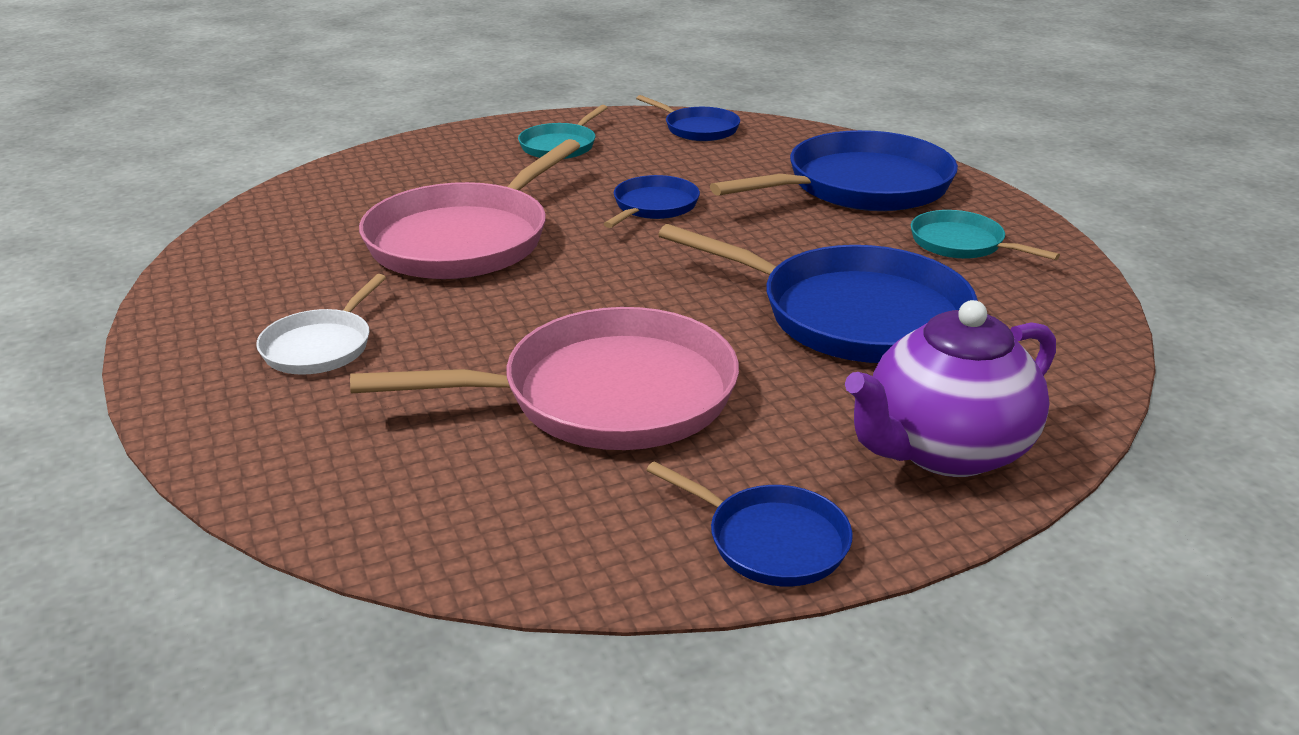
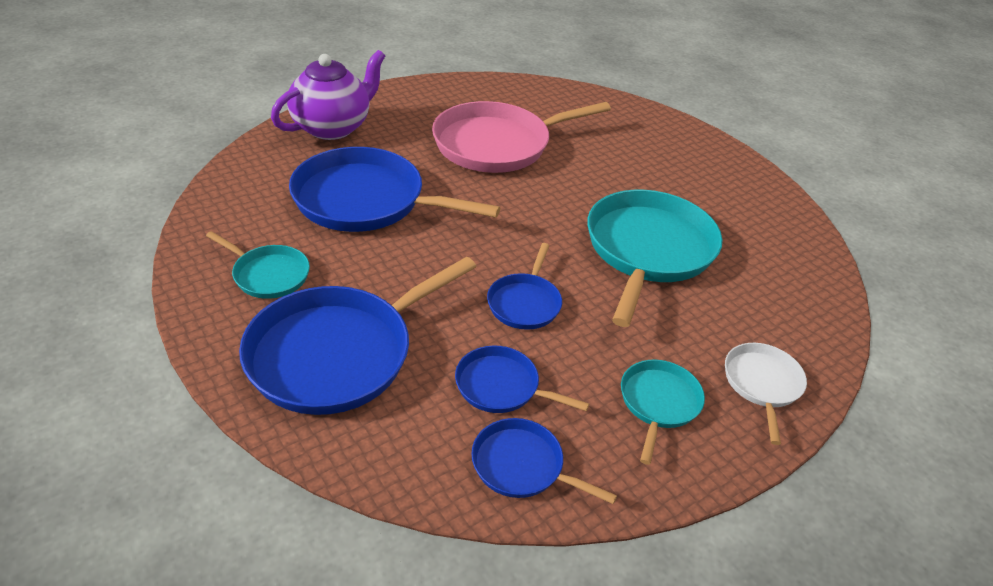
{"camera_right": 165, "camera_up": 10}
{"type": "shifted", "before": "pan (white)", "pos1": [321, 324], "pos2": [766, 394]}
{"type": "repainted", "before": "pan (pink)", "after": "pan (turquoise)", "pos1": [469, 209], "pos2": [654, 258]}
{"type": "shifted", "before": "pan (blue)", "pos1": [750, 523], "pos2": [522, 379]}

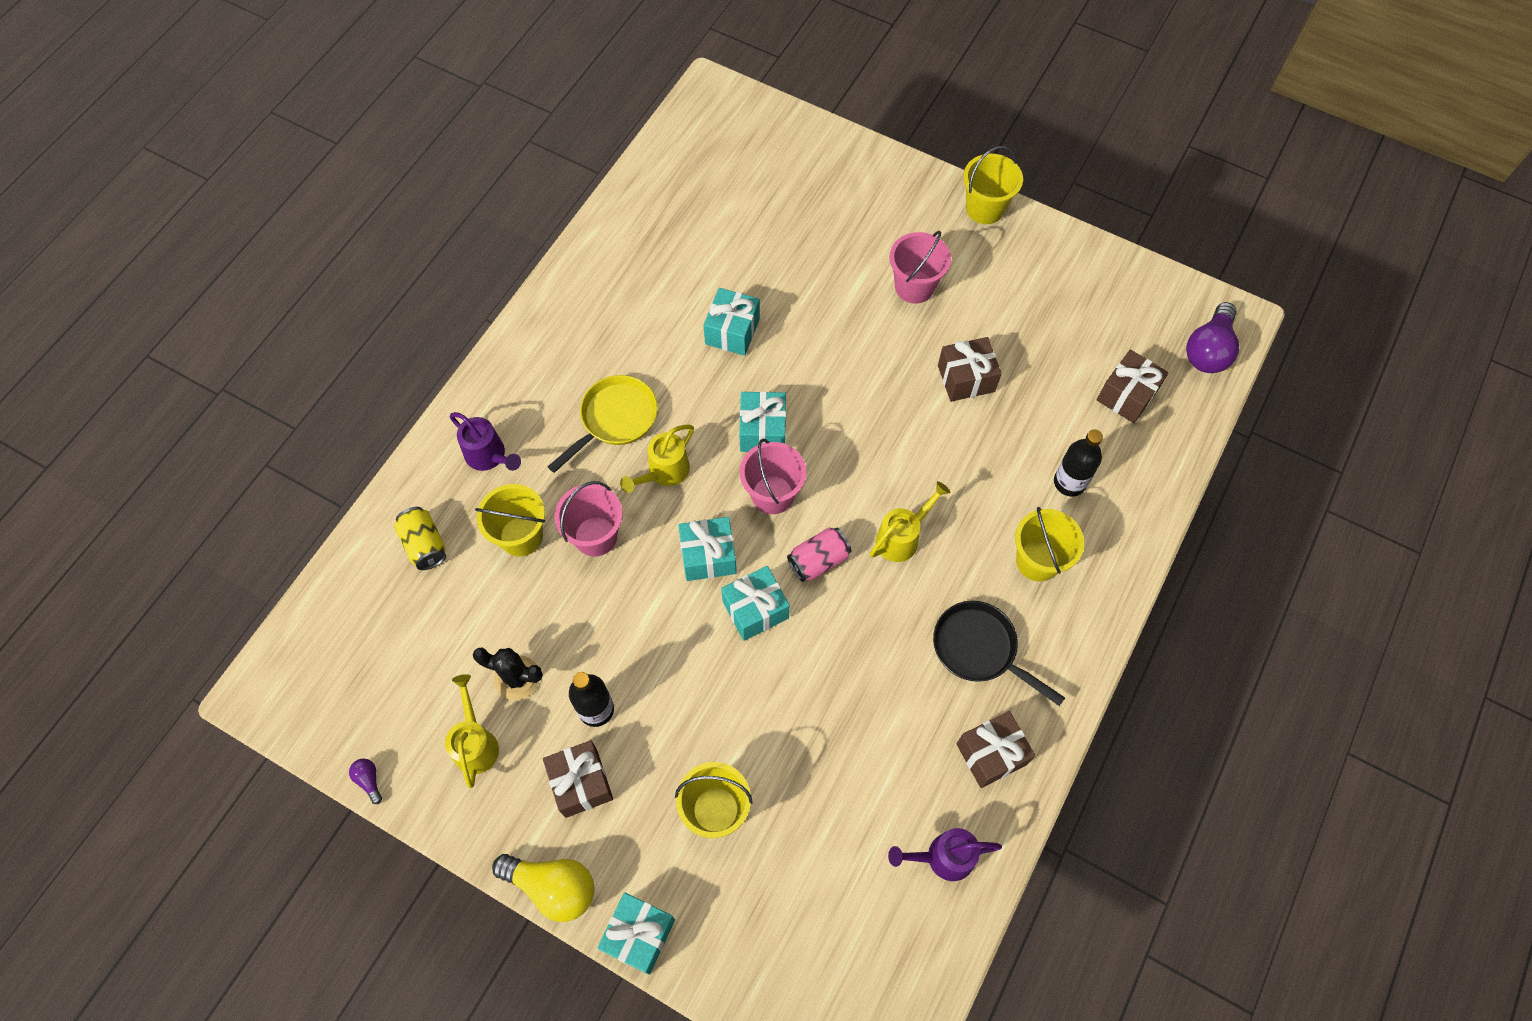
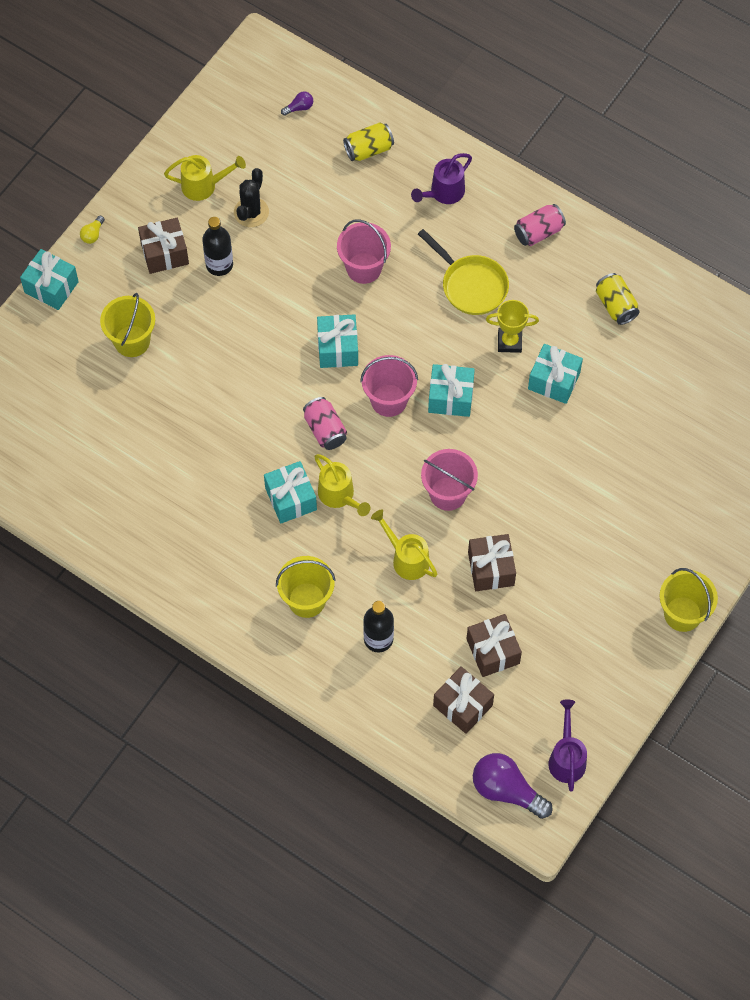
{"camera_right": 95, "camera_up": 0}
{"type": "shifted", "before": "light bulb (purple)", "pos1": [365, 781], "pos2": [297, 103]}
{"type": "gone", "before": "bucket (yellow)", "pos1": [510, 520]}
{"type": "scaled", "before": "light bulb (yellow)", "pos1": [543, 888], "pos2": [92, 230], "scale": 0.45}
{"type": "shifted", "before": "watering can (yellow)", "pos1": [657, 459], "pos2": [404, 544]}
{"type": "shifted", "before": "gift (turquoise)", "pos1": [755, 603], "pos2": [290, 492]}
{"type": "shifted", "before": "watering can (purple)", "pos1": [945, 854], "pos2": [567, 745]}
{"type": "shifted", "before": "bucket (pink)", "pos1": [920, 267], "pos2": [449, 480]}
{"type": "gone", "before": "pan (black)", "pos1": [999, 653]}
{"type": "shifted", "before": "gift (brown)", "pos1": [995, 749], "pos2": [494, 645]}
{"type": "new", "after": "trophy (yellow)", "pos2": [512, 326]}
{"type": "new", "after": "can (pink)", "pos2": [540, 225]}
{"type": "new", "after": "can (yellow)", "pos2": [618, 299]}

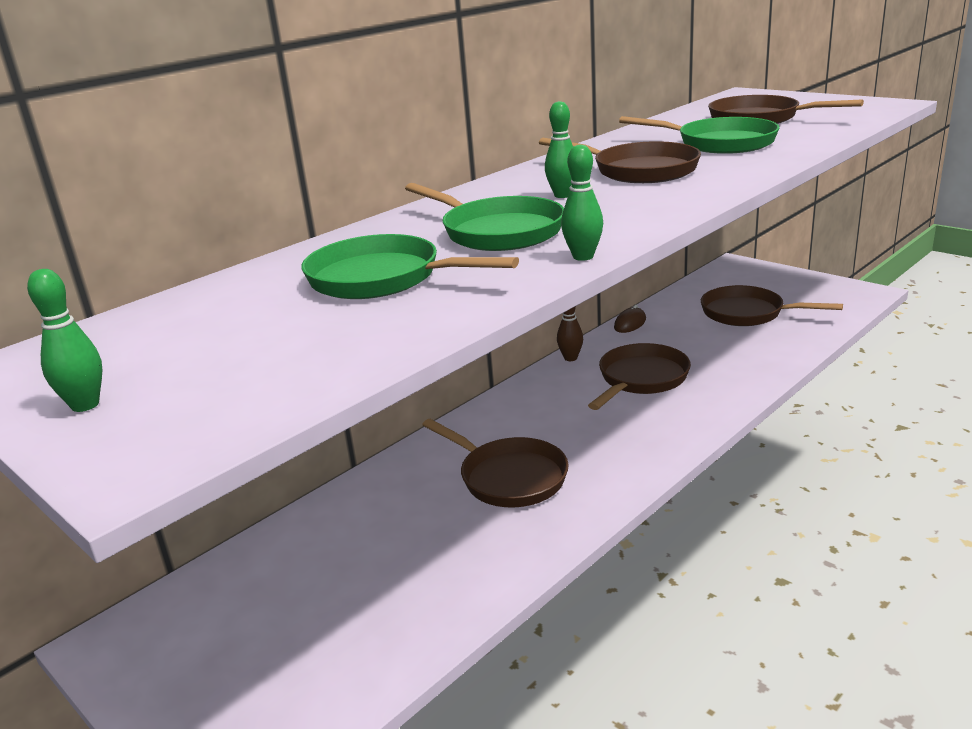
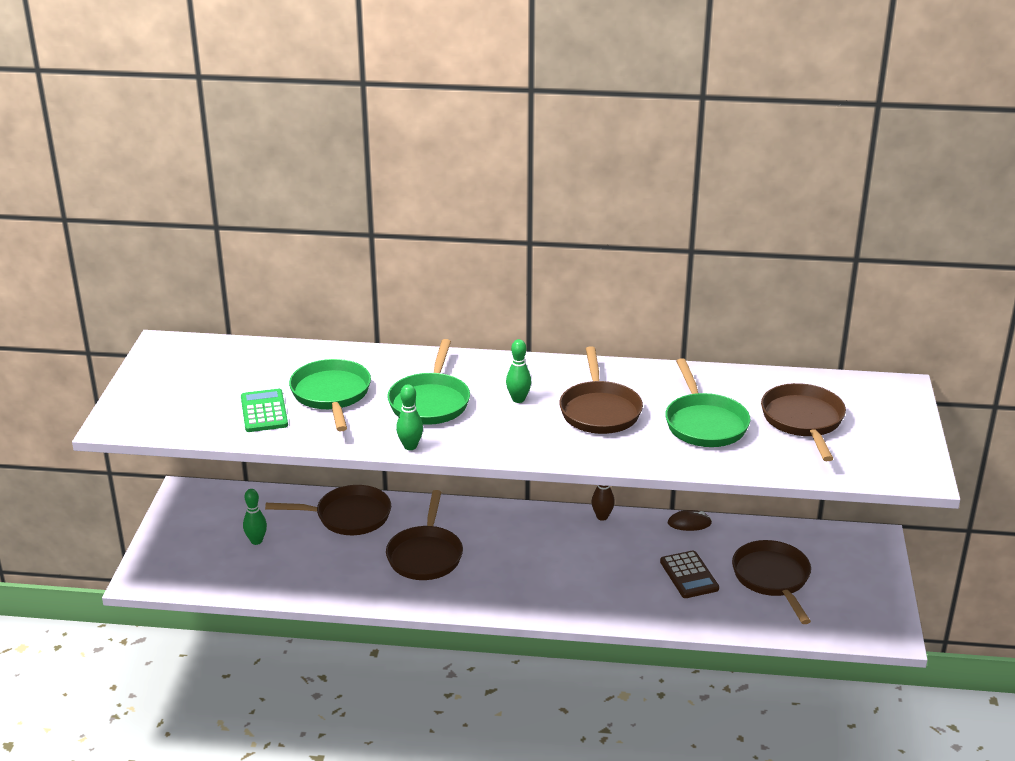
{"camera_right": 50, "camera_up": 5}
{"type": "shifted", "before": "bowling pin (green)", "pos1": [64, 340], "pos2": [255, 517]}
{"type": "shifted", "before": "pan (brown)", "pos1": [639, 376], "pos2": [328, 510]}
{"type": "new", "after": "calculator (green)", "pos2": [264, 410]}
{"type": "new", "after": "calculator (brown)", "pos2": [689, 574]}

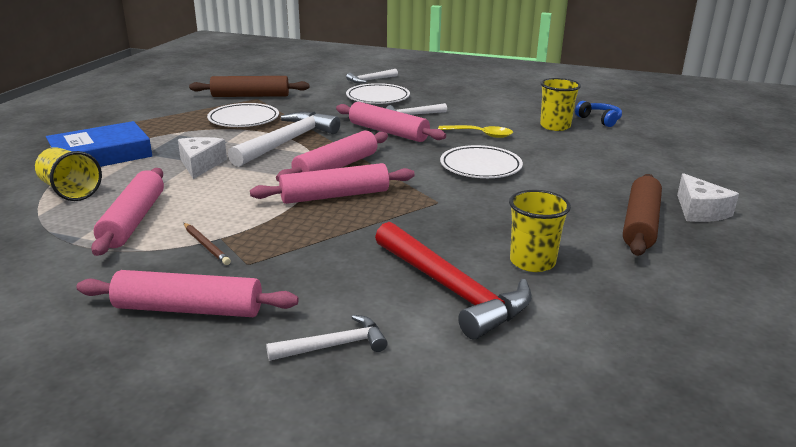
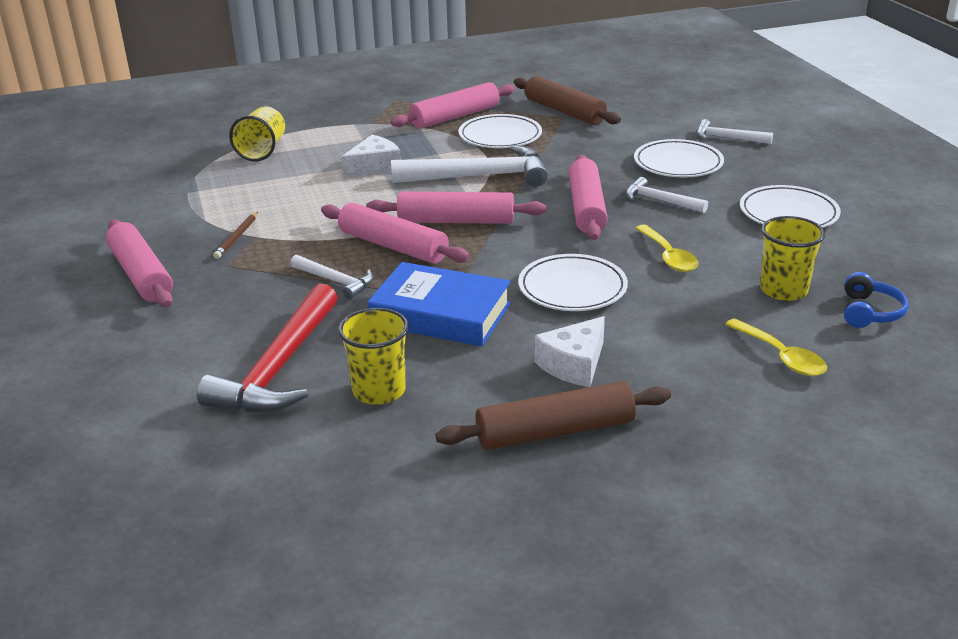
{"camera_right": 55, "camera_up": 5}
{"type": "shifted", "before": "book (blue)", "pos1": [99, 144], "pos2": [439, 304]}
{"type": "shifted", "before": "rolling pin (pink)", "pos1": [127, 212], "pos2": [453, 105]}
{"type": "shifted", "before": "hammer (white)", "pos1": [327, 338], "pos2": [331, 277]}
{"type": "shifted", "before": "cheese (white)", "pos1": [708, 197], "pos2": [569, 351]}
{"type": "new", "after": "spoon (yellow)", "pos2": [776, 347]}
{"type": "new", "after": "plate (white)", "pos2": [790, 206]}

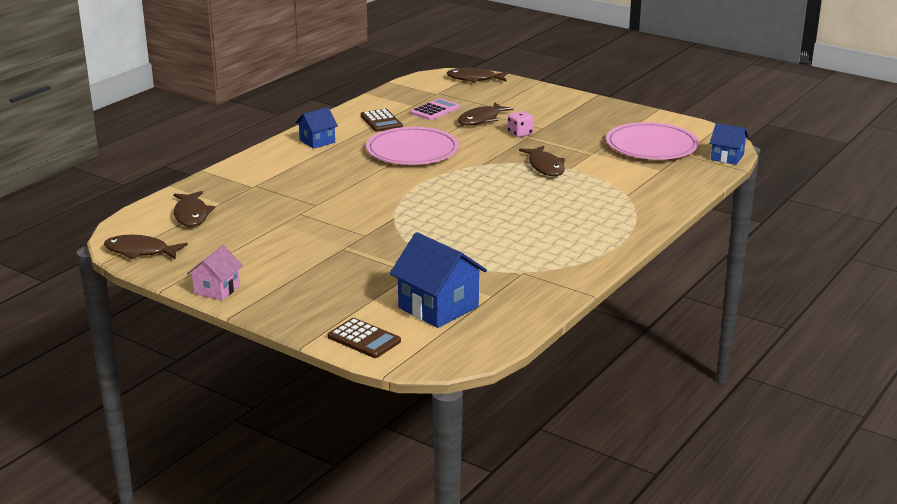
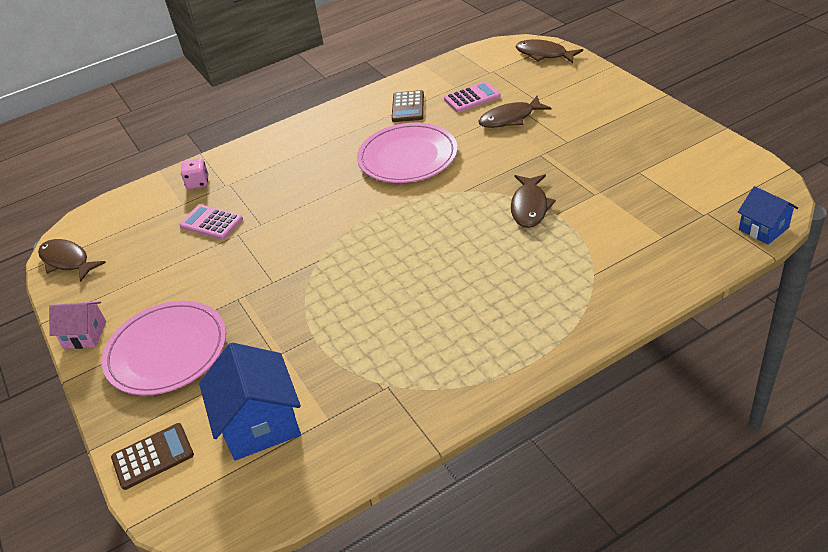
{"camera_right": 30, "camera_up": 15}
{"type": "gone", "before": "fish (brown)", "pos1": [194, 209]}
{"type": "rotated", "before": "house (pink)", "pos1": [215, 272], "pos2": [77, 325], "turn": 45}
{"type": "gone", "before": "house (blue)", "pos1": [316, 128]}
{"type": "rotated", "before": "calculator (brown)", "pos1": [364, 338], "pos2": [152, 456], "turn": -90}
{"type": "shifted", "before": "dice (pink)", "pos1": [521, 124], "pos2": [194, 173]}
{"type": "shifted", "before": "plate (pink)", "pos1": [652, 141], "pos2": [164, 348]}
{"type": "new", "after": "calculator (pink)", "pos2": [211, 221]}

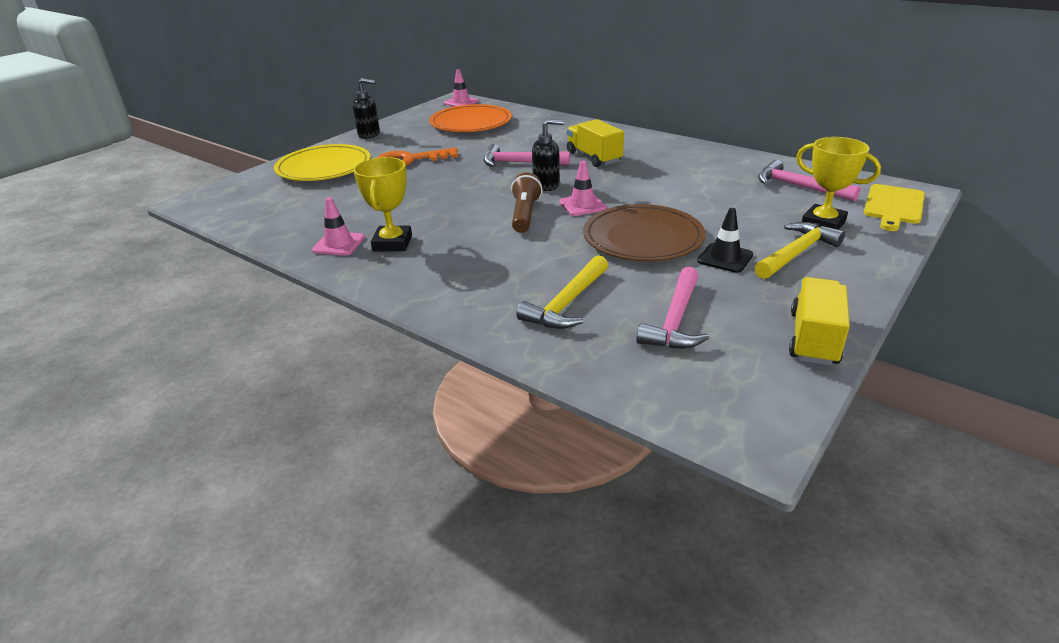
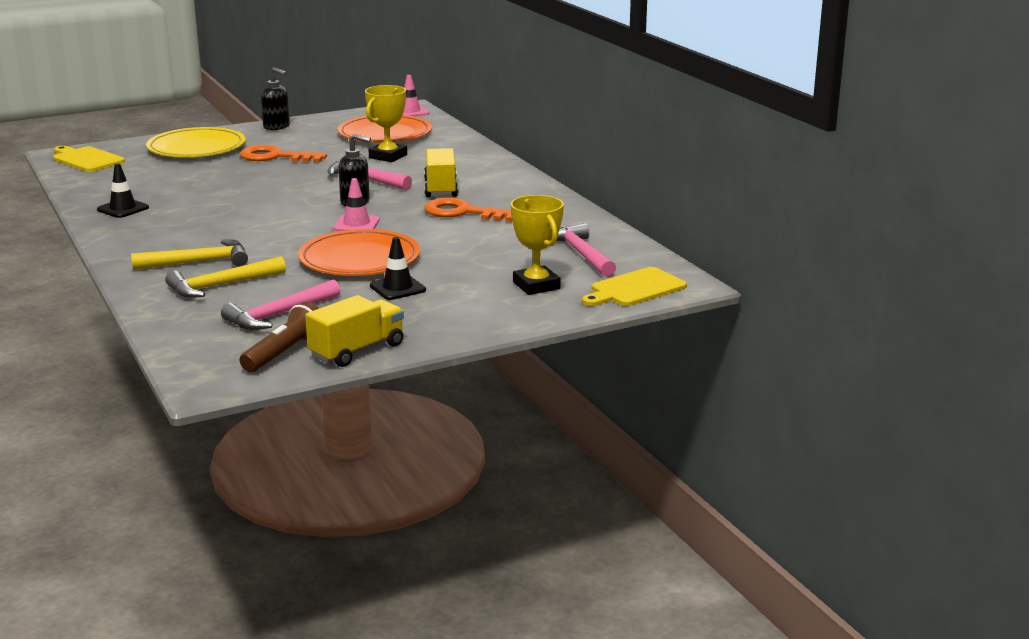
{"camera_right": 25, "camera_up": -10}
{"type": "repainted", "before": "traffic cone (pink)", "after": "traffic cone (black)", "pos1": [338, 226], "pos2": [123, 191]}
{"type": "shifted", "before": "trophy (yellow)", "pos1": [382, 204], "pos2": [386, 123]}
{"type": "shifted", "before": "flashlight (brown)", "pos1": [527, 202], "pos2": [279, 337]}
{"type": "repainted", "before": "plate (brown)", "after": "plate (orange)", "pos1": [644, 232], "pos2": [359, 252]}
{"type": "shifted", "before": "hammer (yellow)", "pos1": [800, 250], "pos2": [189, 254]}
{"type": "new", "after": "cutting board (yellow)", "pos2": [89, 159]}
{"type": "new", "after": "key (orange)", "pos2": [468, 209]}

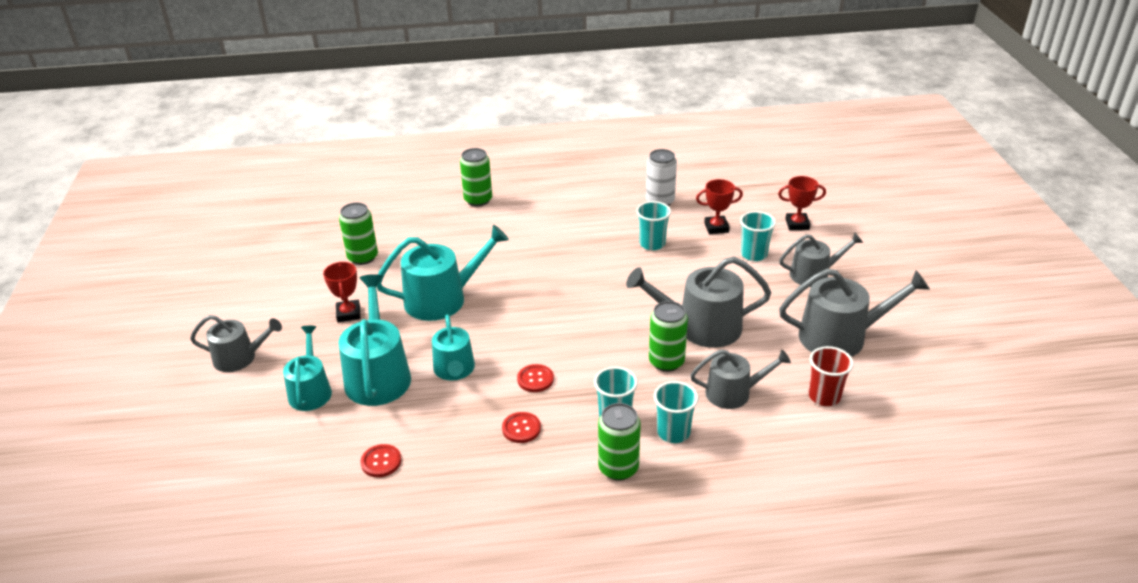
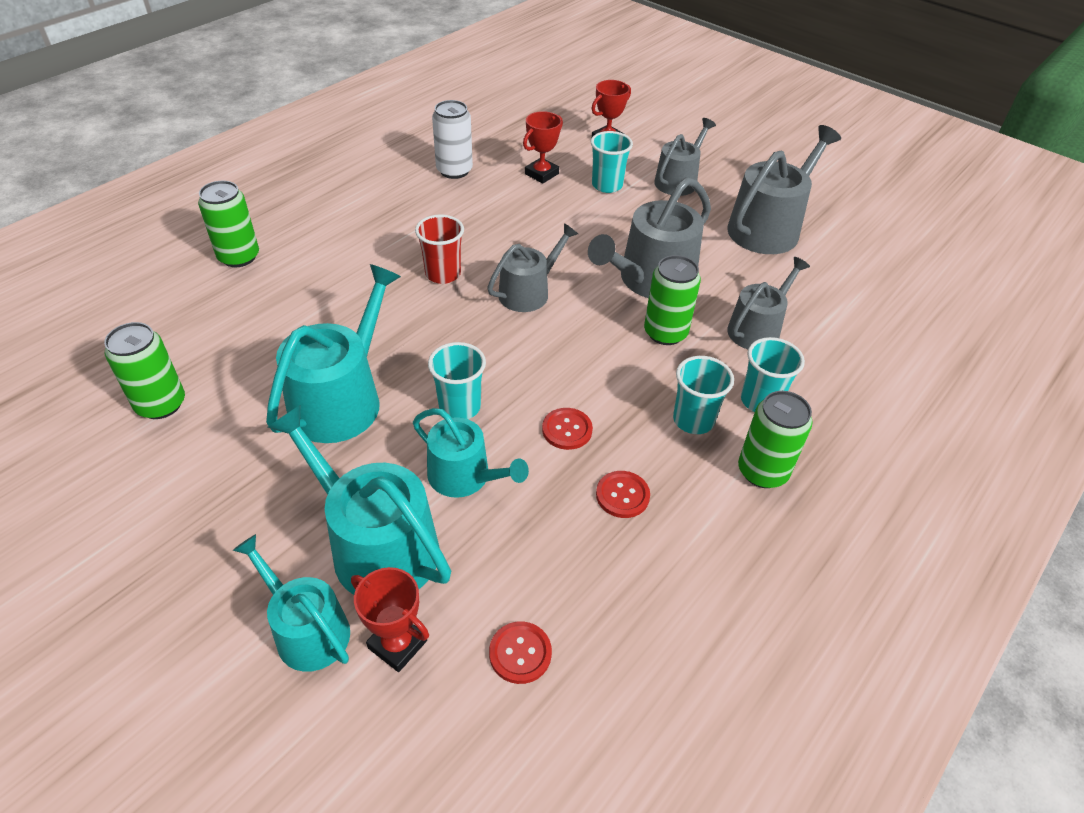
{"camera_right": -45, "camera_up": 10}
{"type": "shifted", "before": "watering can (grey)", "pos1": [236, 343], "pos2": [532, 267]}
{"type": "shifted", "before": "trophy (red)", "pos1": [342, 292], "pos2": [390, 619]}
{"type": "shifted", "before": "cup (turquoise)", "pos1": [653, 225], "pos2": [457, 380]}
{"type": "shifted", "before": "cup (red)", "pos1": [831, 376], "pos2": [439, 249]}

